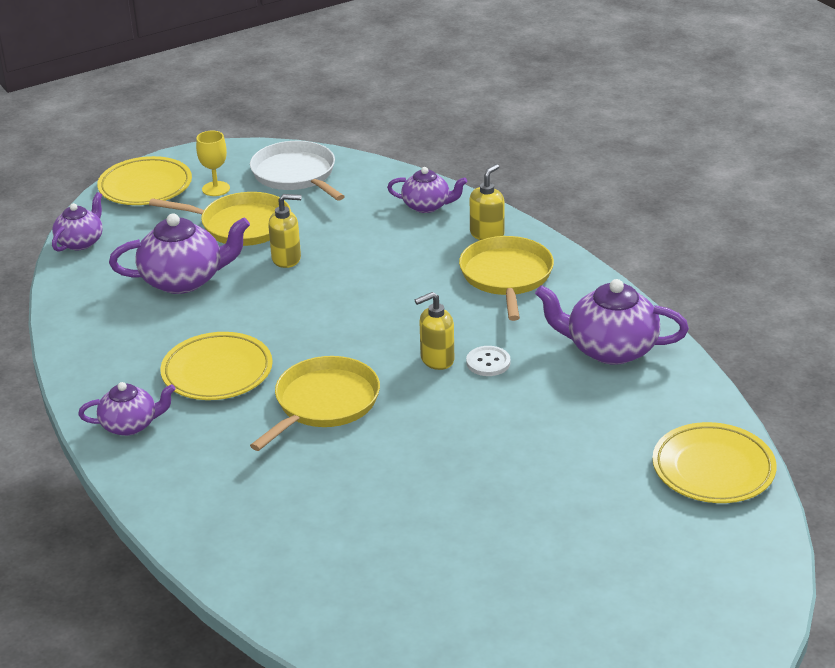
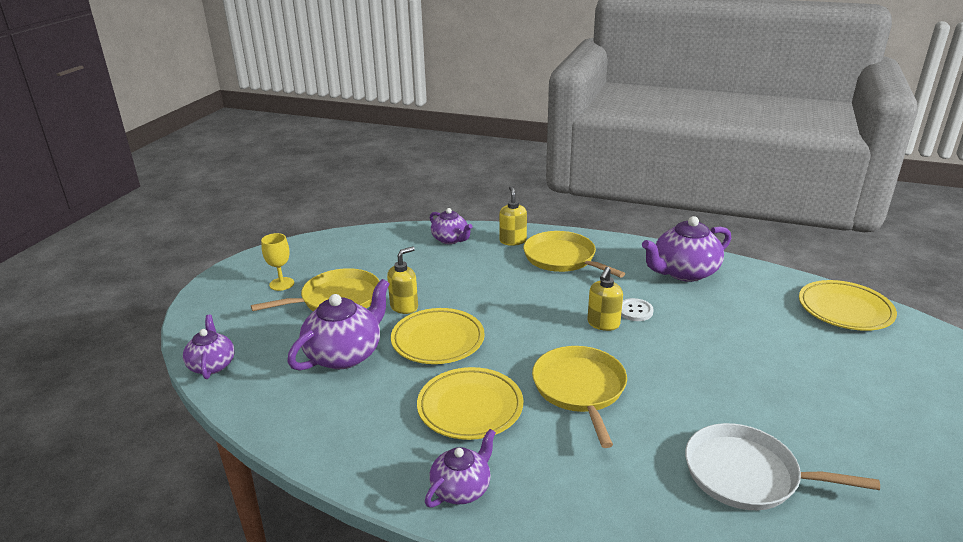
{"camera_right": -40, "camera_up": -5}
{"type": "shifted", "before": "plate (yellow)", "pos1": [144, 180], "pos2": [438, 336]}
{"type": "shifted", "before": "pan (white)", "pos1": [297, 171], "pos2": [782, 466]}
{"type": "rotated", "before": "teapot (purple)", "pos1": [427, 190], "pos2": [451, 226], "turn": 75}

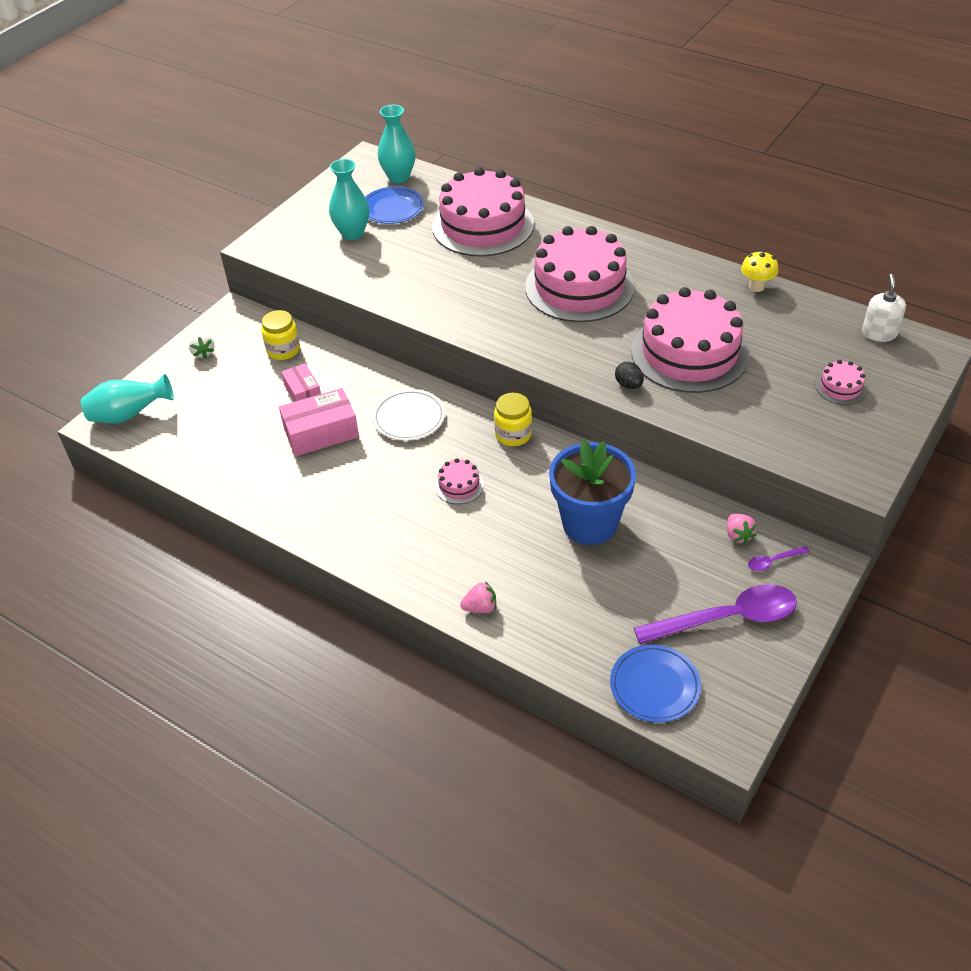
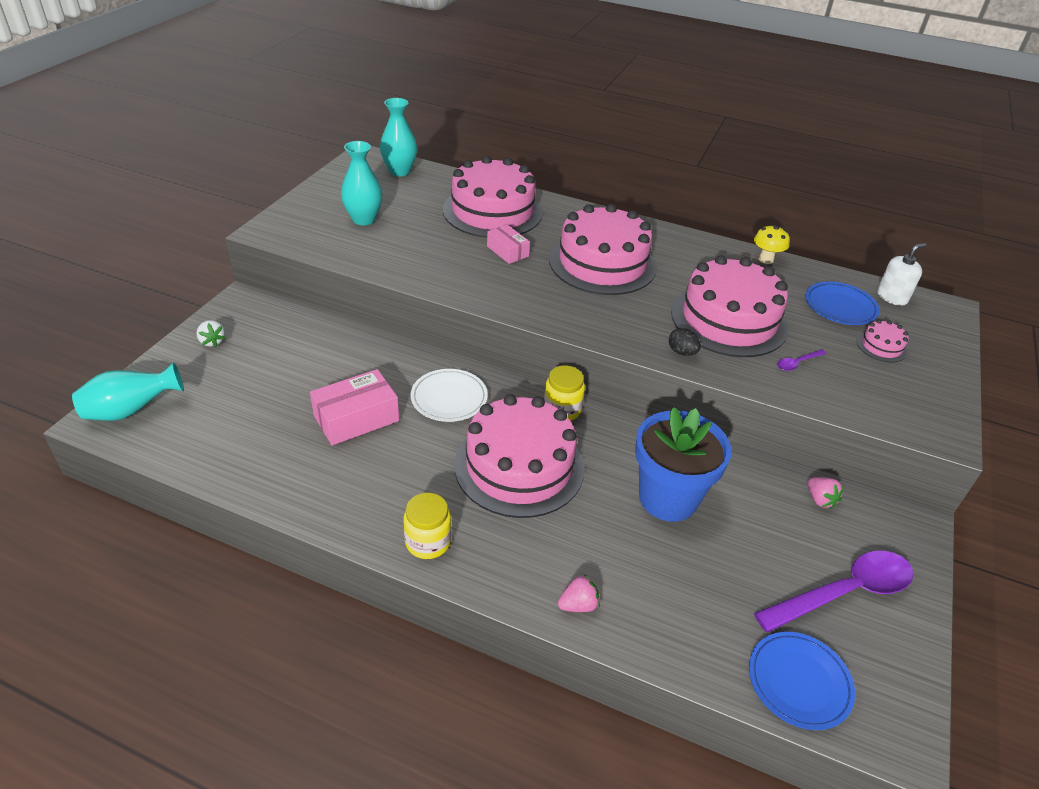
{"camera_right": -15, "camera_up": -5}
{"type": "shifted", "before": "jar (yellow)", "pos1": [281, 335], "pos2": [427, 526]}
{"type": "shifted", "before": "box (pink)", "pos1": [301, 382], "pos2": [508, 244]}
{"type": "shifted", "before": "plate (blue)", "pos1": [394, 205], "pos2": [843, 303]}
{"type": "scaled", "before": "cake (pink)", "pos1": [459, 481], "pos2": [519, 456], "scale": 2.44}
{"type": "shifted", "before": "spoon (purple)", "pos1": [779, 558], "pos2": [801, 360]}
{"type": "rotated", "before": "soap dispenser (white)", "pos1": [884, 308], "pos2": [901, 274], "turn": 60}

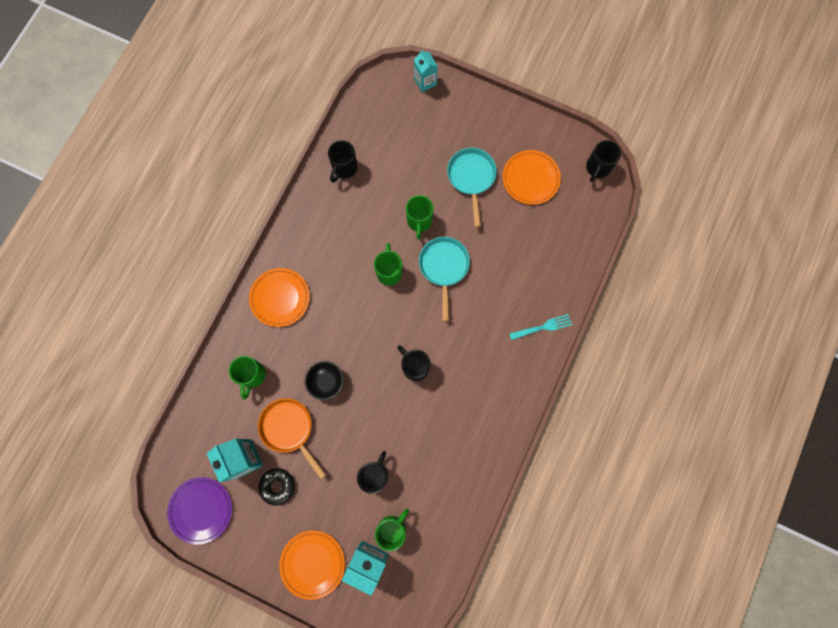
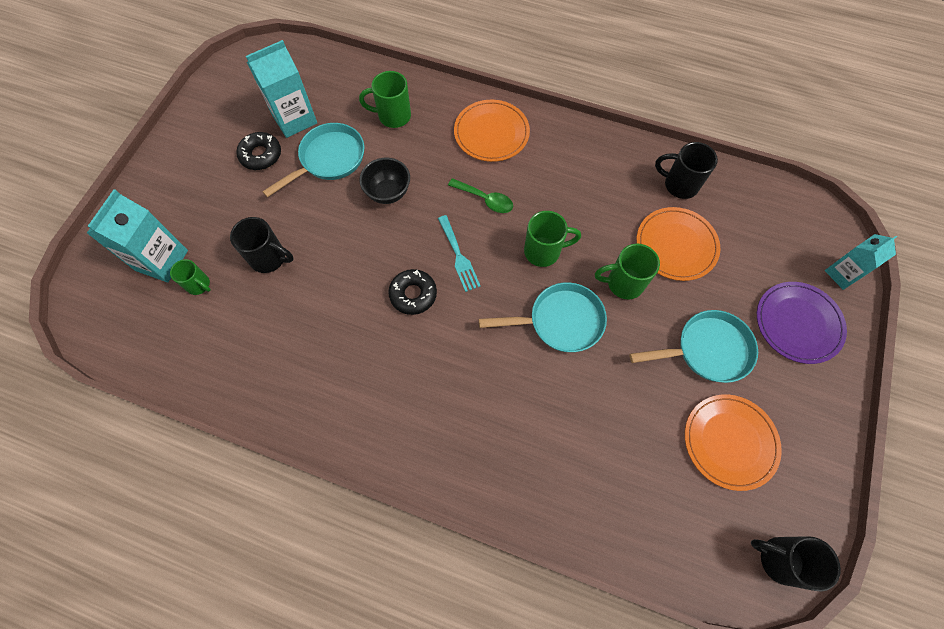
{"camera_right": 85, "camera_up": -10}
{"type": "shifted", "before": "plate (purple)", "pos1": [199, 511], "pos2": [802, 323]}
{"type": "repainted", "before": "pan (orange)", "after": "pan (turquoise)", "pos1": [292, 438], "pos2": [313, 160]}
{"type": "shifted", "before": "plate (orange)", "pos1": [312, 565], "pos2": [678, 244]}
{"type": "scaled", "before": "mug (green)", "pos1": [392, 530], "pos2": [190, 277], "scale": 0.65}
{"type": "swapped", "before": "mug (black)", "after": "donut (black)", "pos1": [413, 363], "pos2": [412, 292]}
{"type": "shifted", "before": "fork (turquoise)", "pos1": [540, 327], "pos2": [459, 253]}
{"type": "new", "after": "spoon (green)", "pos2": [480, 195]}

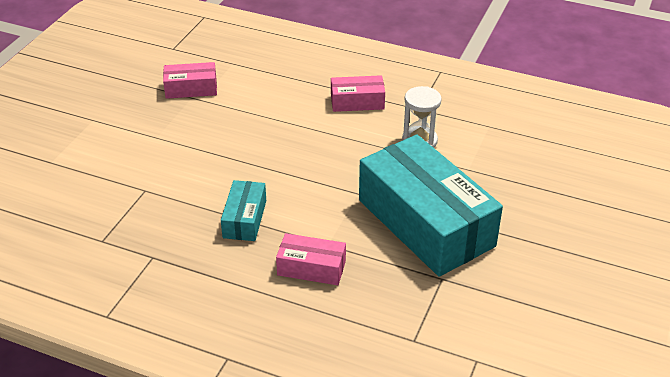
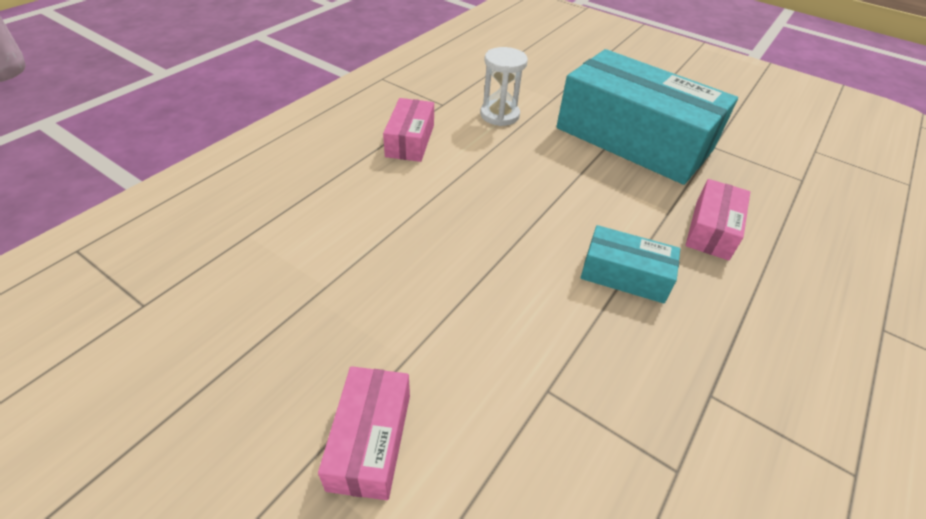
{"camera_right": -80, "camera_up": 5}
{"type": "shifted", "before": "box (pink)", "pos1": [190, 80], "pos2": [364, 433]}
{"type": "rotated", "before": "box (turquoise)", "pos1": [431, 205], "pos2": [647, 117], "turn": 60}

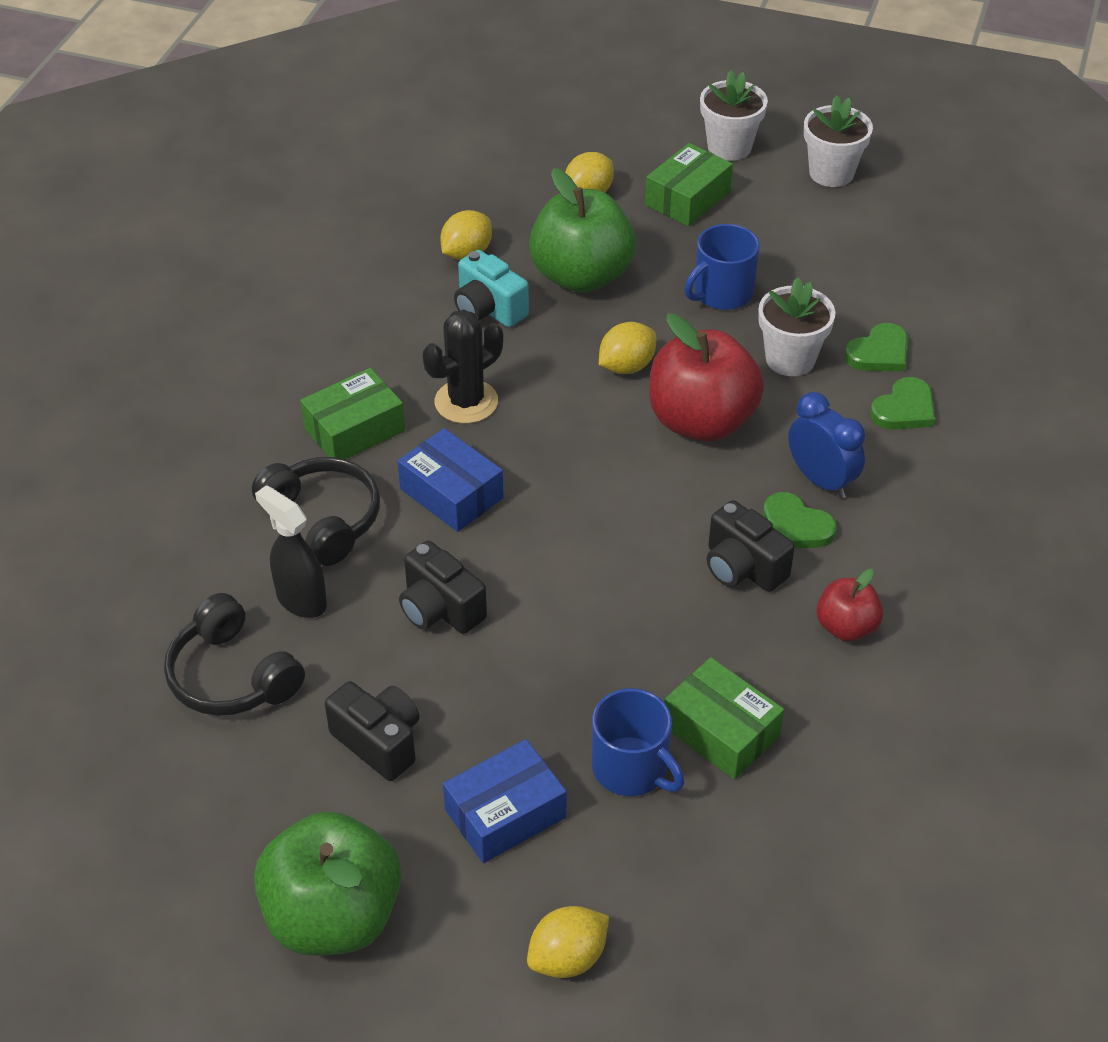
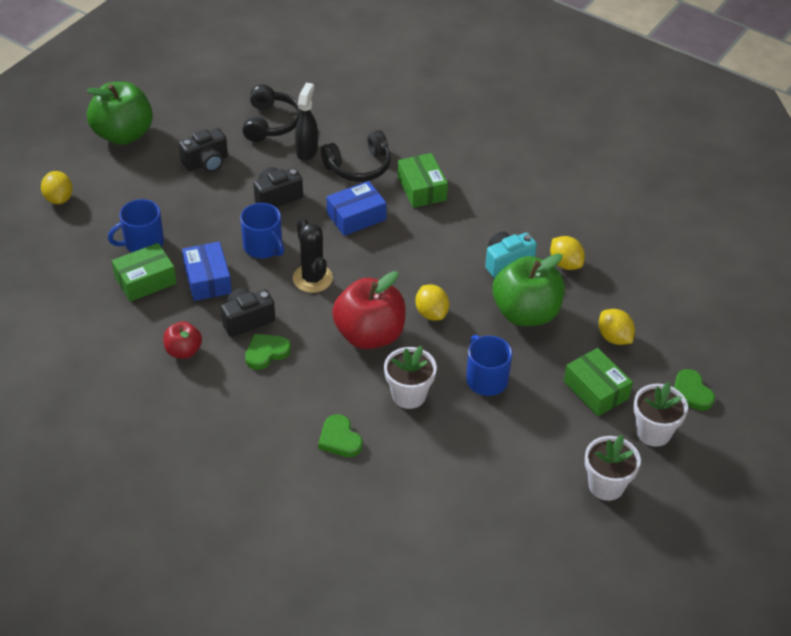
{"camera_right": 105, "camera_up": 0}
{"type": "rotated", "before": "headphones (black)", "pos1": [234, 654], "pos2": [271, 113], "turn": 120}
{"type": "rotated", "before": "spray bottle (black)", "pos1": [291, 551], "pos2": [306, 122], "turn": -45}
{"type": "shifted", "before": "cactus (black)", "pos1": [463, 366], "pos2": [313, 255]}
{"type": "shifted", "before": "box (blue)", "pos1": [505, 801], "pos2": [207, 271]}
{"type": "gone", "before": "clock (blue)", "pos1": [826, 445]}
{"type": "shifted", "before": "heart (green)", "pos1": [876, 347], "pos2": [694, 390]}
{"type": "new", "after": "mug (blue)", "pos2": [262, 230]}

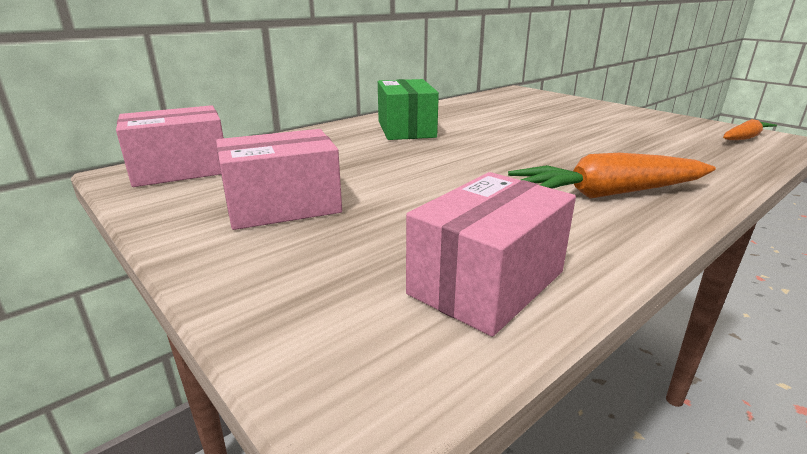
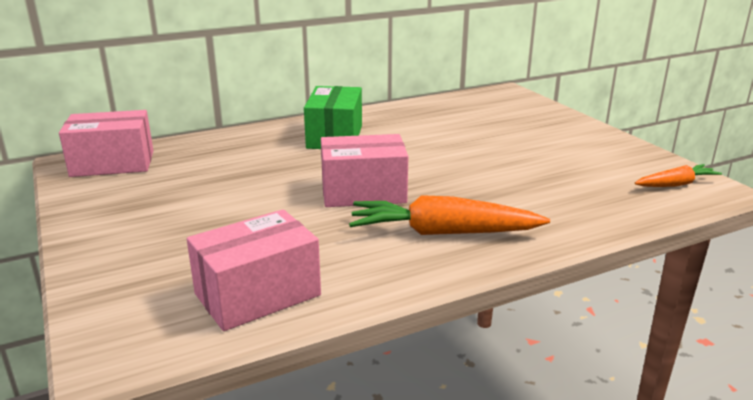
{"camera_right": 15, "camera_up": 0}
{"type": "shifted", "before": "box (pink)", "pos1": [279, 179], "pos2": [364, 170]}

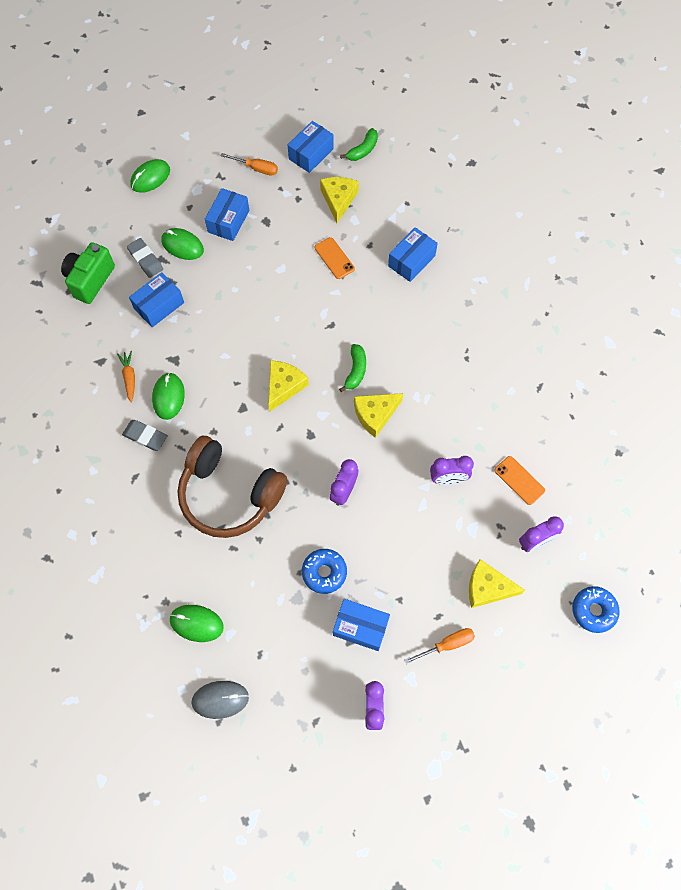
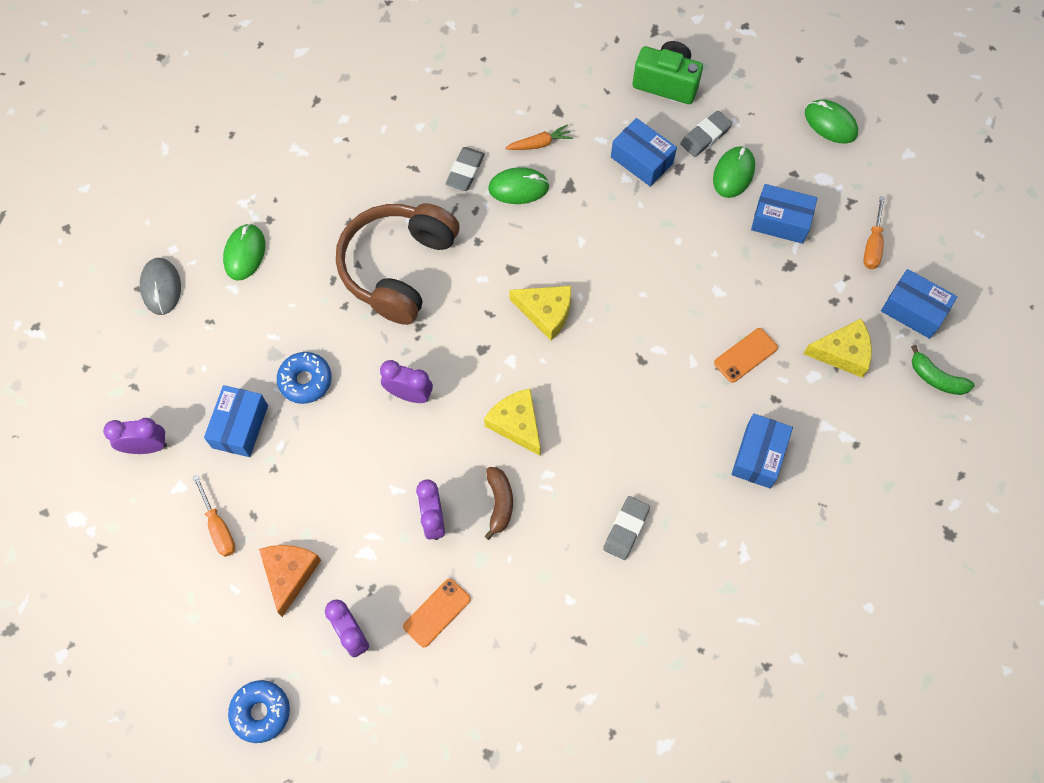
{"camera_right": 85, "camera_up": 0}
{"type": "gone", "before": "banana (green)", "pos1": [352, 368]}
{"type": "rotated", "before": "box (blue)", "pos1": [413, 254], "pos2": [762, 451], "turn": 75}
{"type": "repainted", "before": "cheese (yellow)", "after": "cheese (orange)", "pos1": [497, 583], "pos2": [290, 581]}
{"type": "new", "after": "banana (brown)", "pos2": [499, 503]}
{"type": "new", "after": "eraser (grey)", "pos2": [626, 528]}

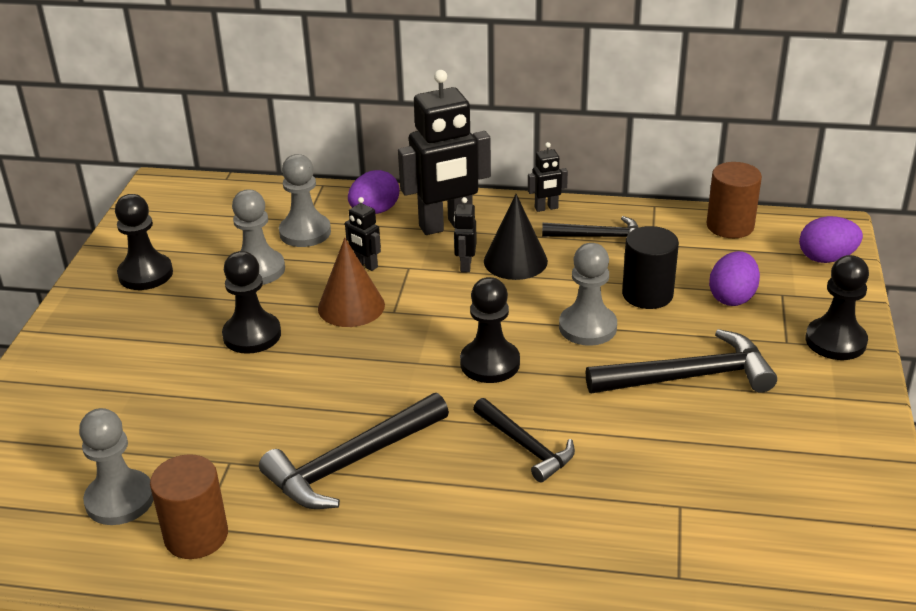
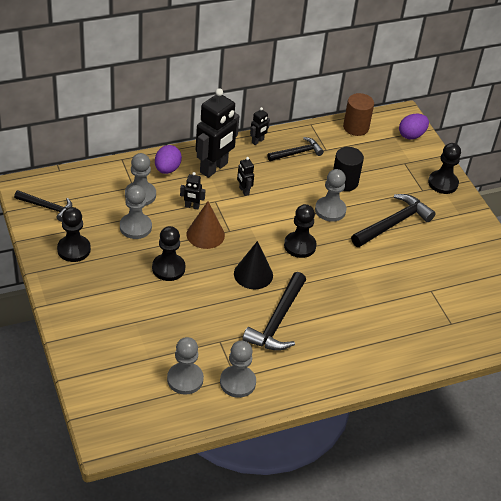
{"camera_right": -35, "camera_up": 10}
{"type": "swapped", "before": "cylinder (brown)", "after": "pawn (grey)", "pos1": [189, 506], "pos2": [238, 369]}
{"type": "shifted", "before": "hammer (black)", "pos1": [524, 440], "pos2": [43, 206]}
{"type": "shifted", "before": "cone (black)", "pos1": [516, 237], "pos2": [253, 265]}
{"type": "gone", "before": "egg (purple)", "pos1": [734, 278]}

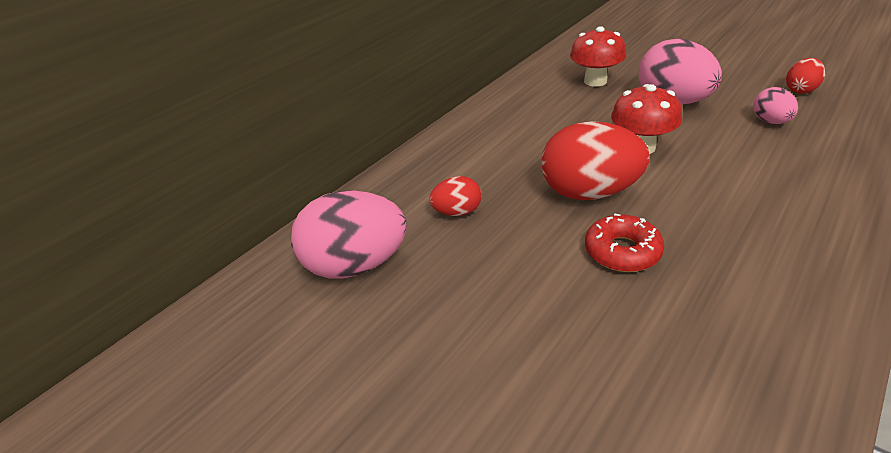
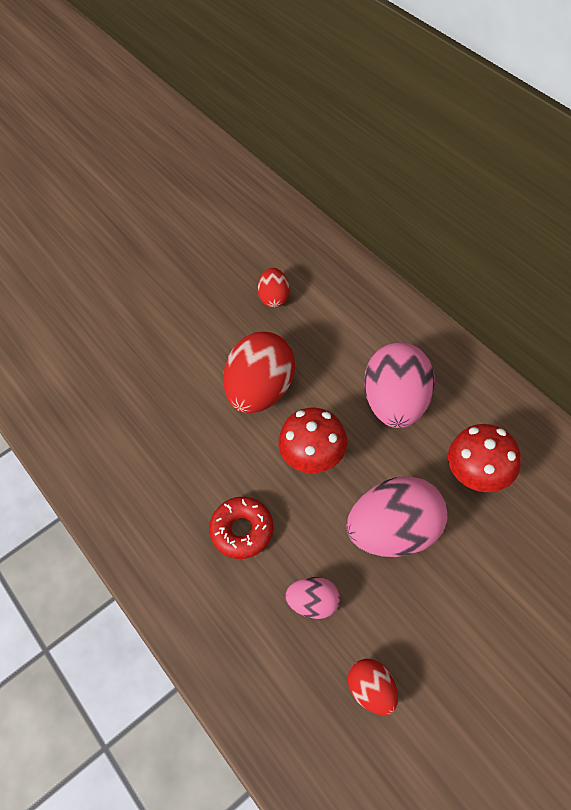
{"camera_right": 105, "camera_up": 20}
{"type": "shifted", "before": "egg (pink)", "pos1": [349, 234], "pos2": [399, 385]}
{"type": "shifted", "before": "donut (red)", "pos1": [624, 242], "pos2": [241, 528]}

